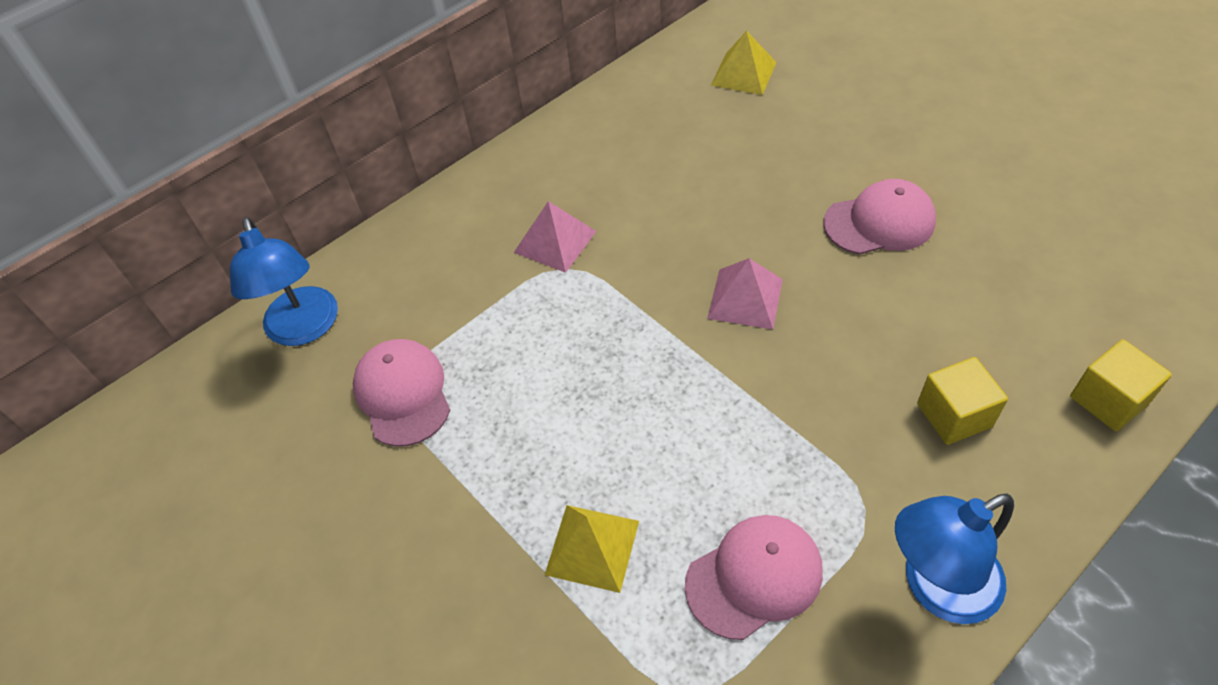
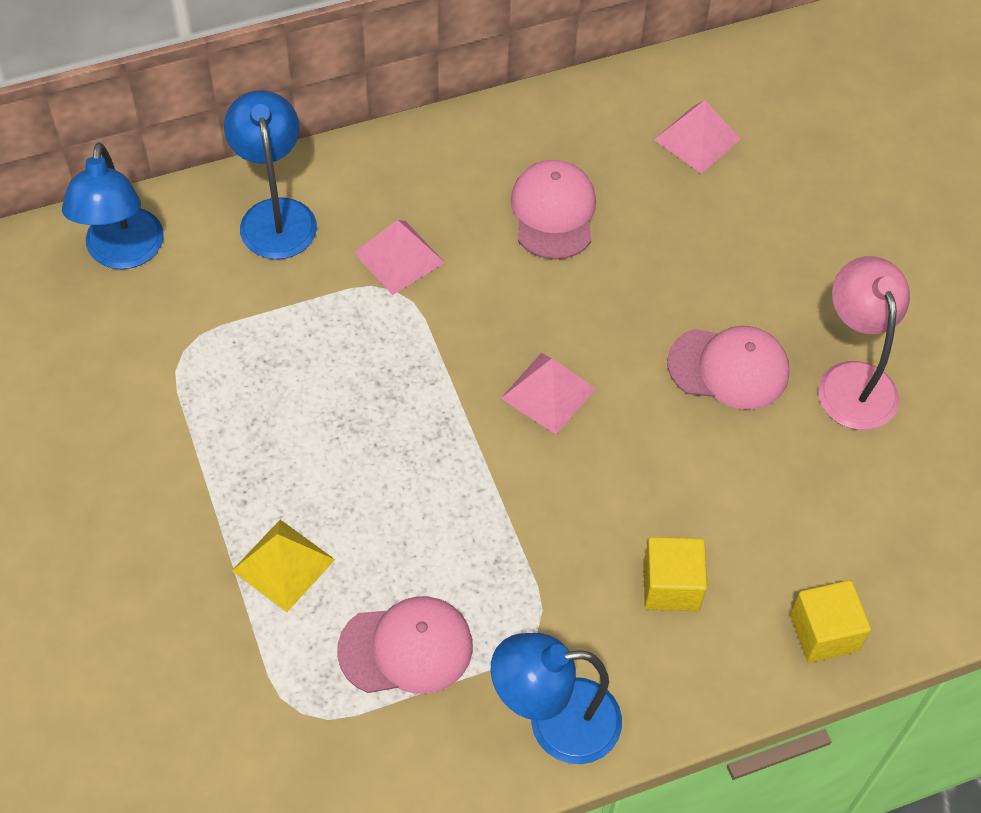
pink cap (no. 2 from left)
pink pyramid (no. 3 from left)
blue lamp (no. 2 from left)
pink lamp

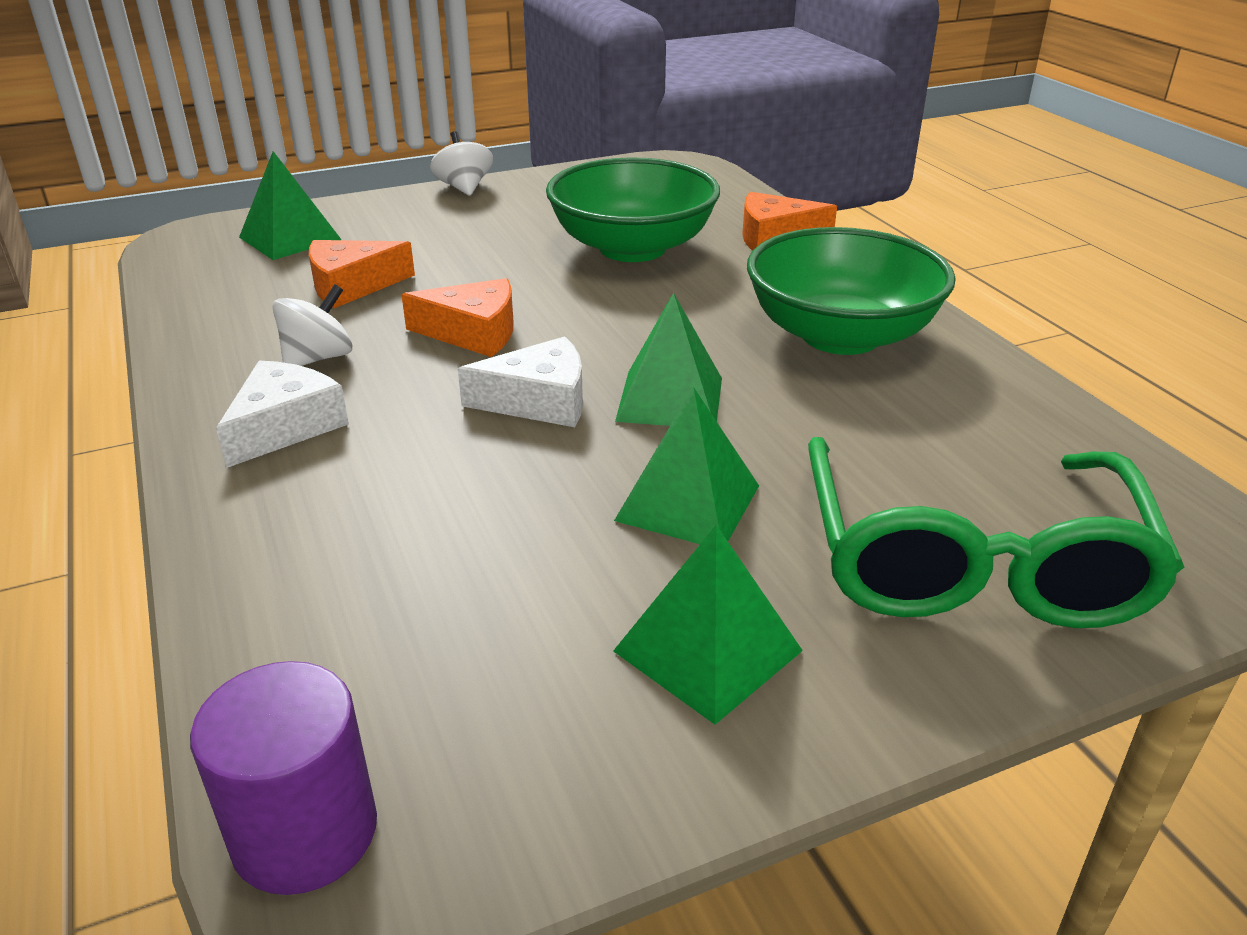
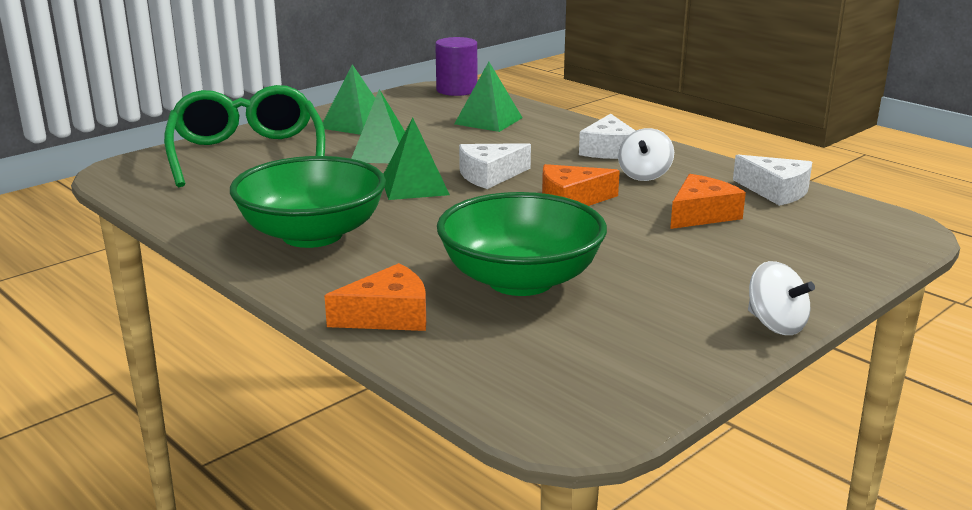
green pyramid (no. 4 from left)
white cheese (no. 3 from left)

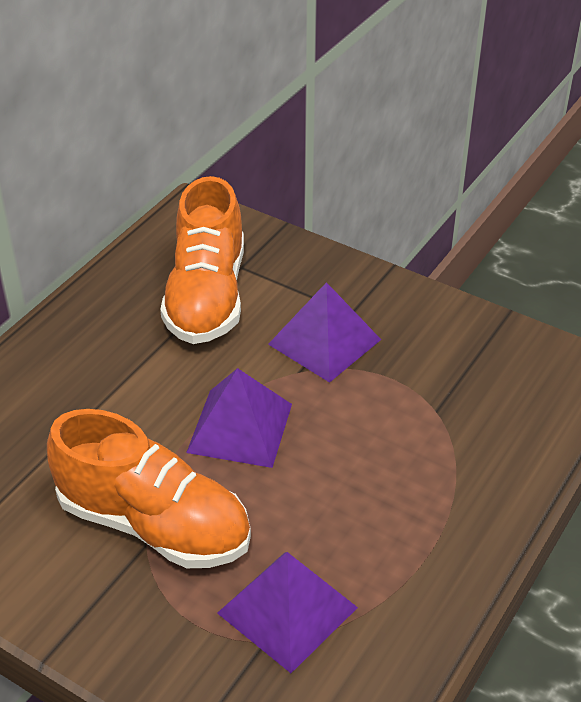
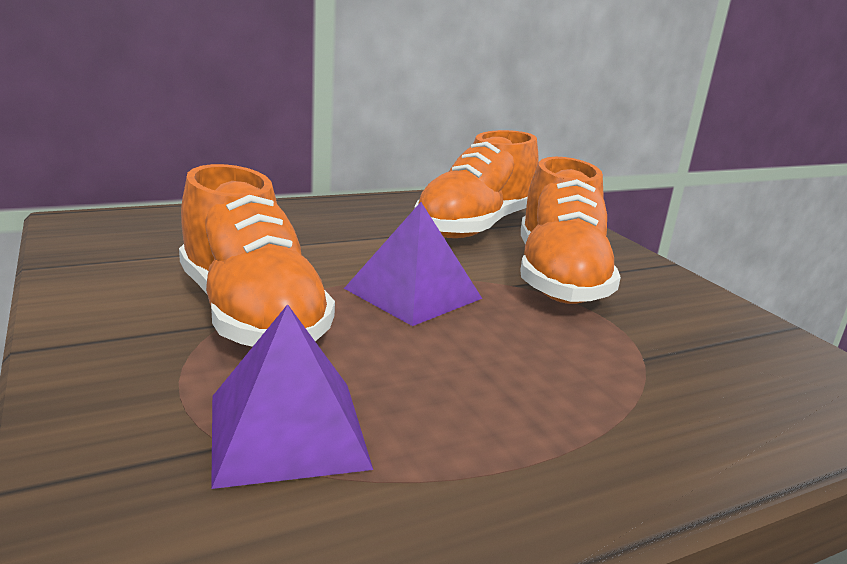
orange shoe (no. 3 from left)

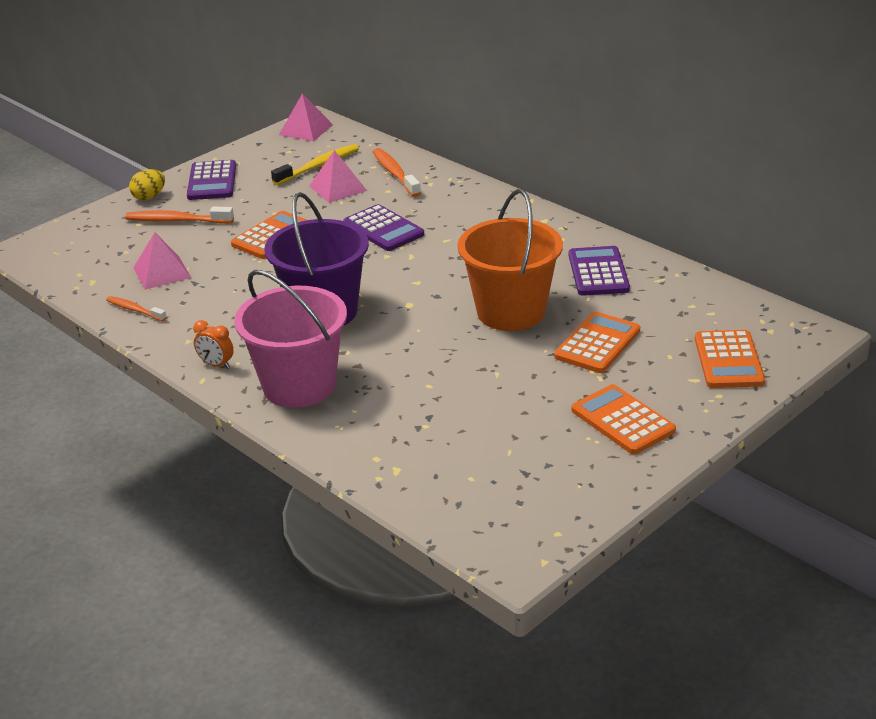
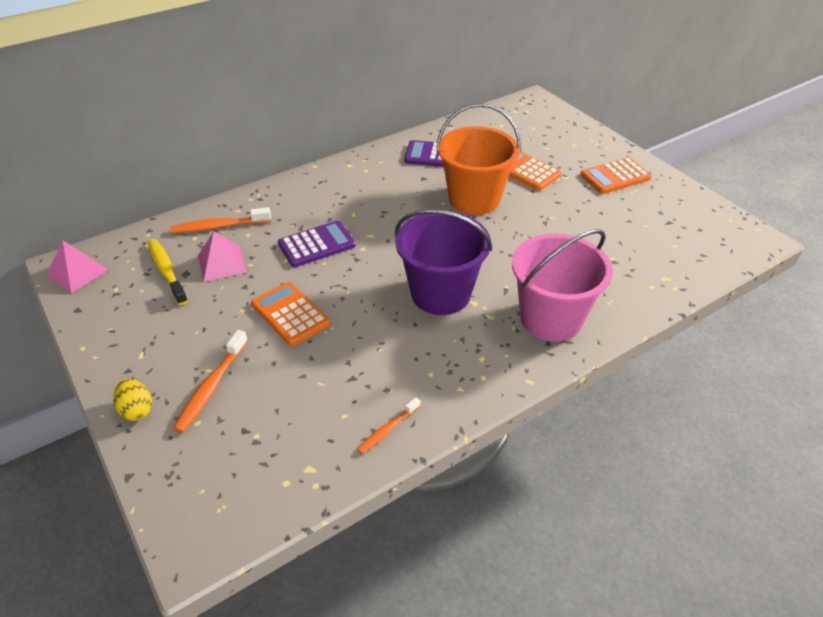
pink pyramid (no. 1 from left in the first image)
purple calculator (no. 1 from left in the first image)
orange clock
orange calculator (no. 4 from left in the first image)

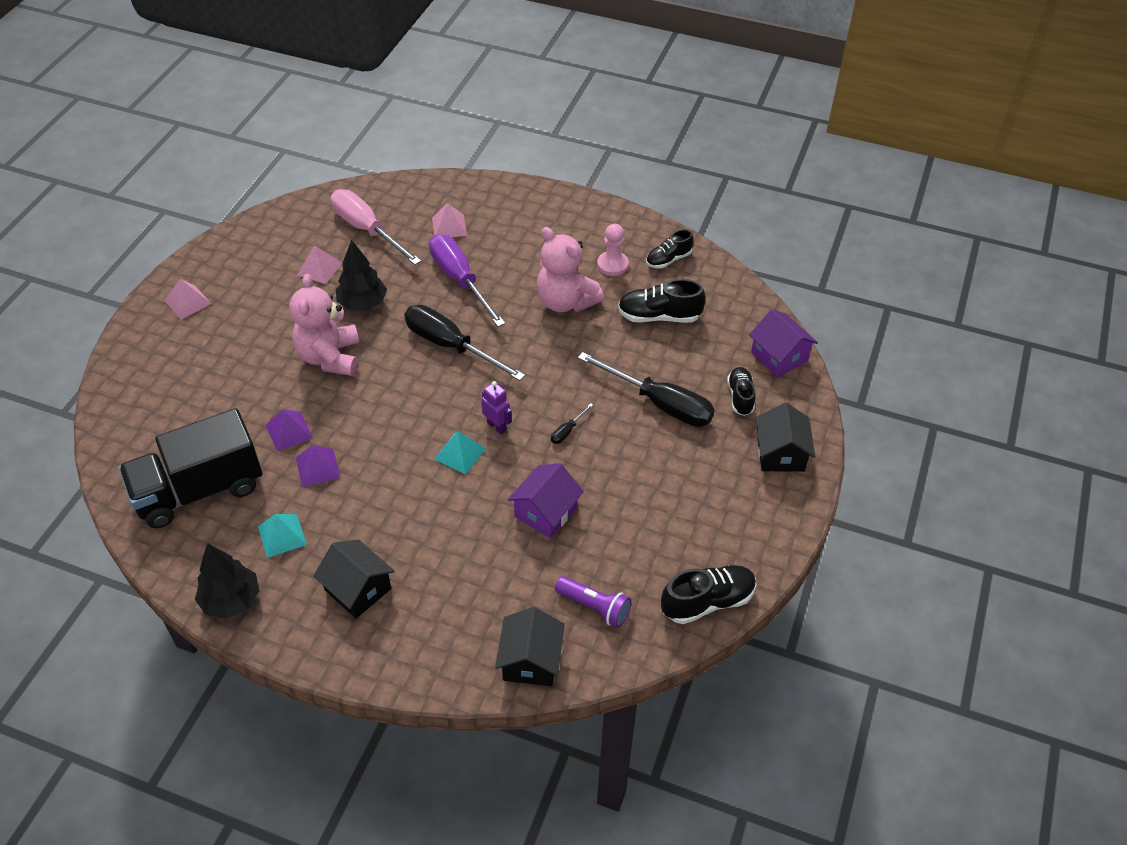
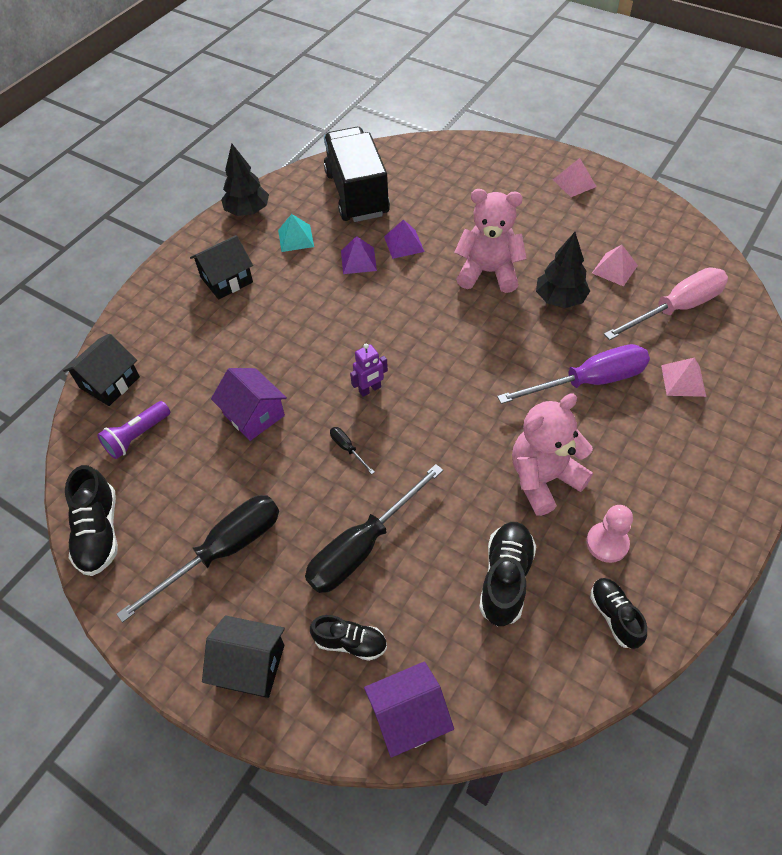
black screwdriver (no. 1 from left)
turquoise pyramid (no. 2 from left in the first image)
black house (no. 1 from left)

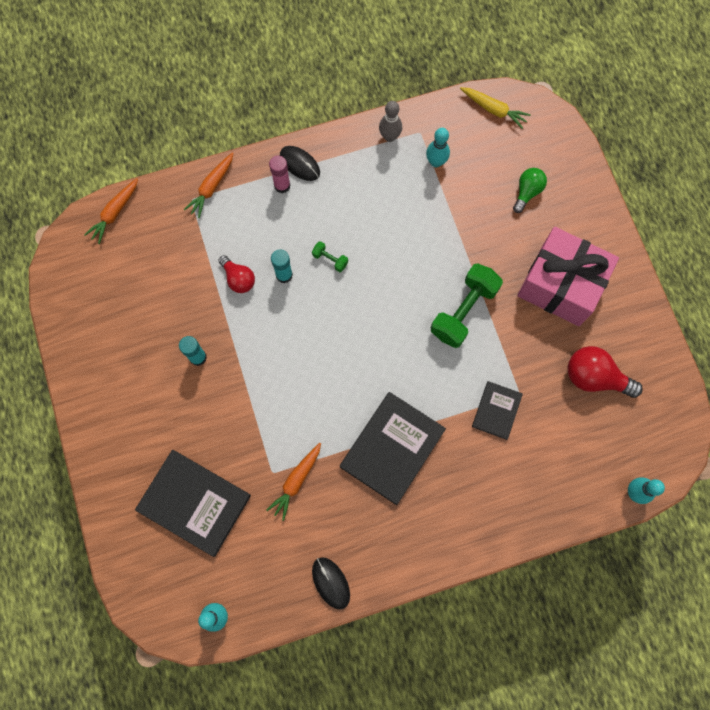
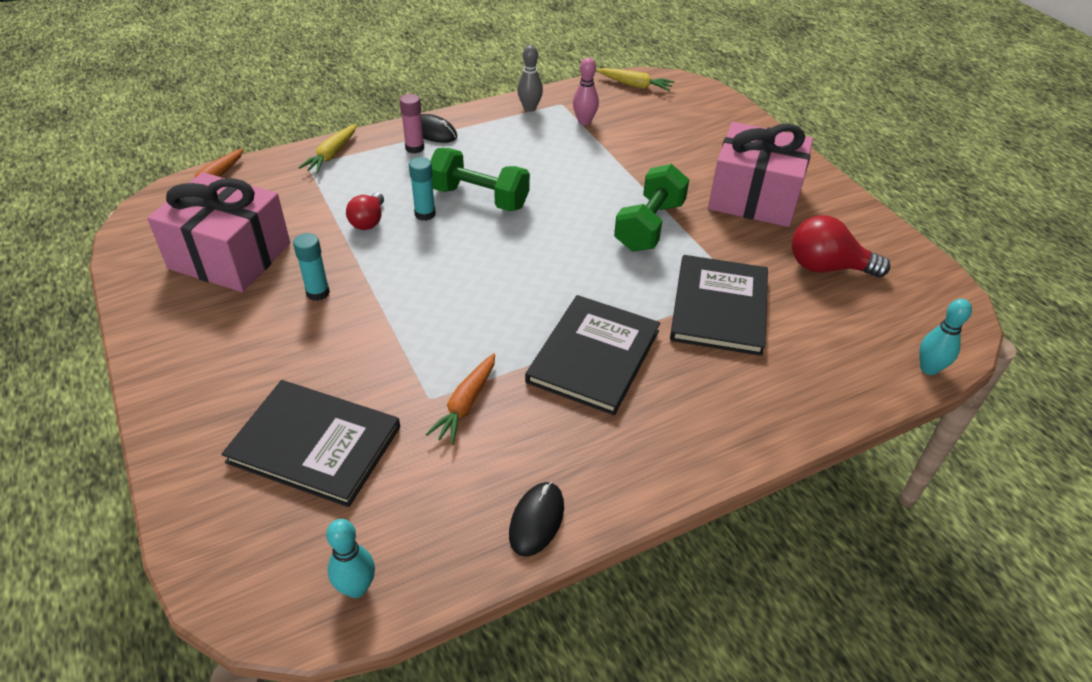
yellow carrot (no. 1 from left)
red light bulb (no. 1 from left)
green dumbbell (no. 1 from left)
black mouse (no. 2 from left)
pink bowling pin
black book (no. 3 from left)
green light bulb
pink gift (no. 1 from left)

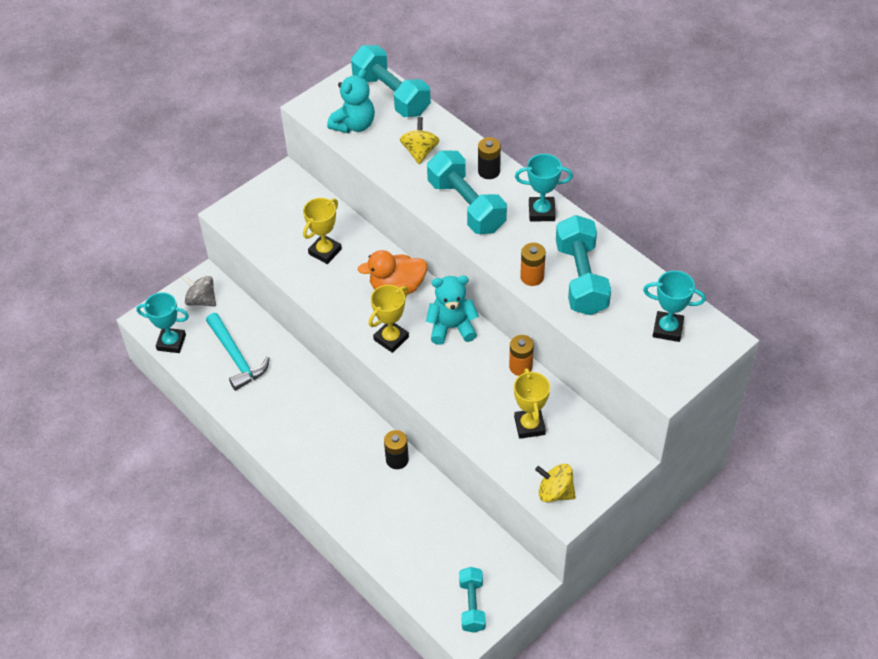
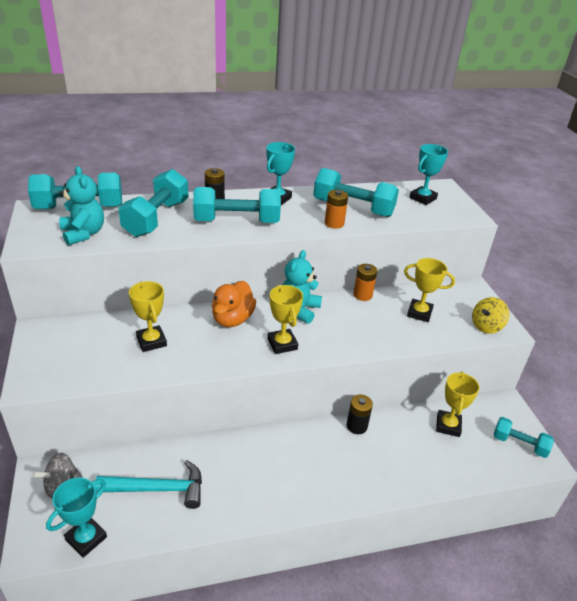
turquoise dumbbell (no. 2 from left)
yellow trophy (no. 4 from left)

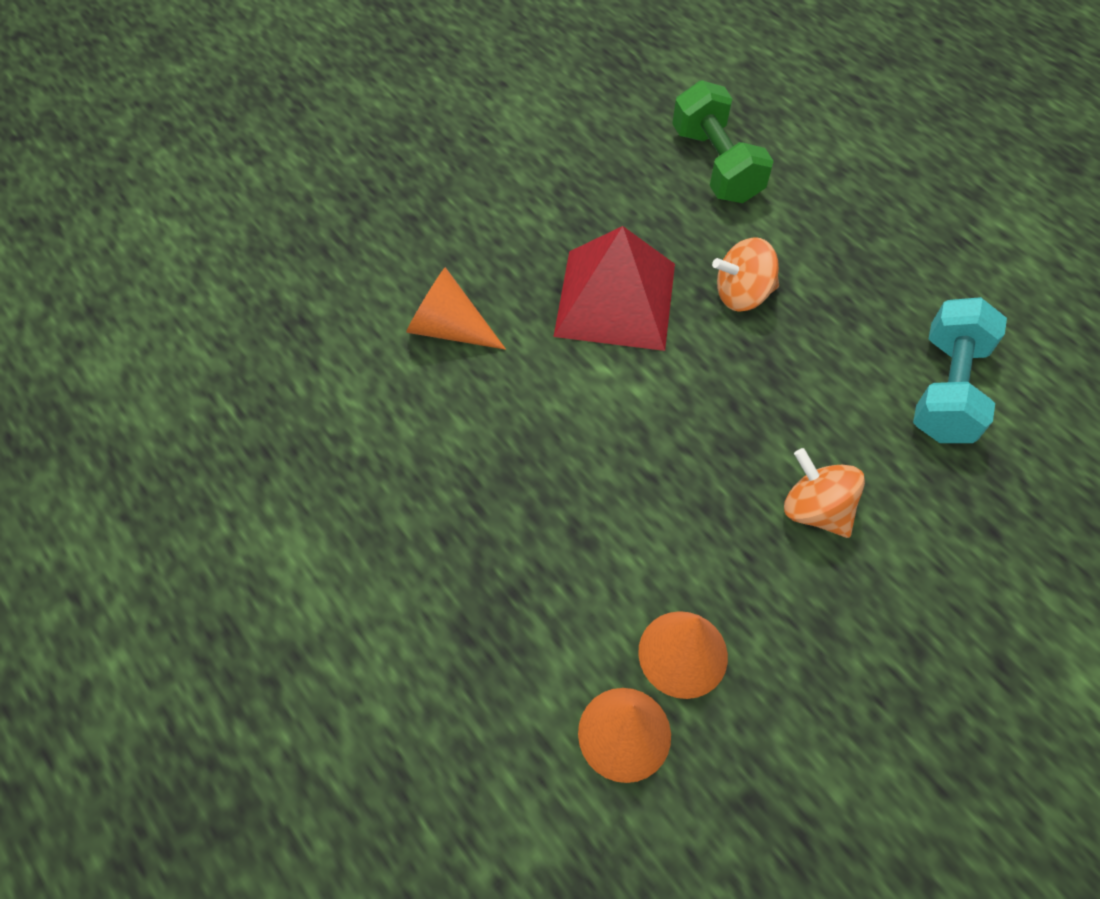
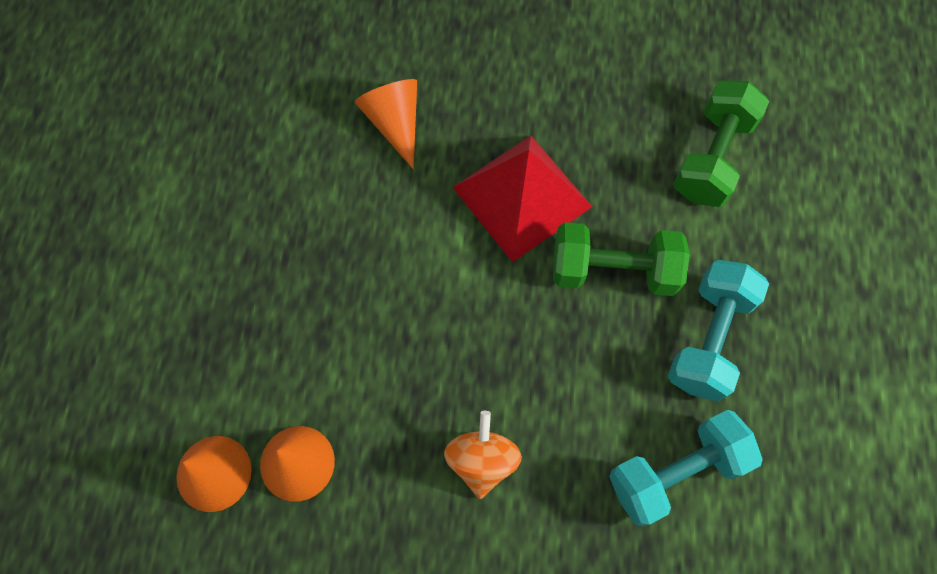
green dumbbell (no. 1 from left)
turquoise dumbbell (no. 2 from left)

